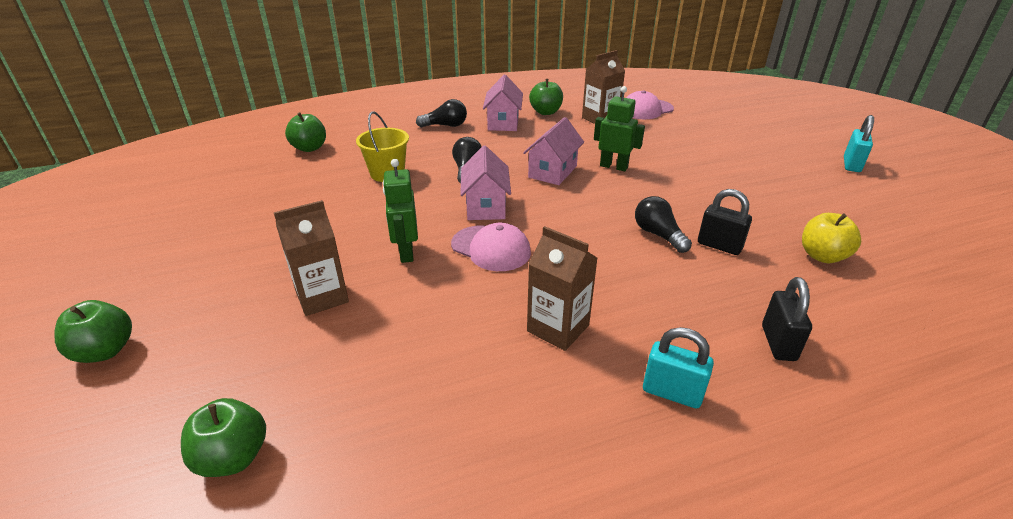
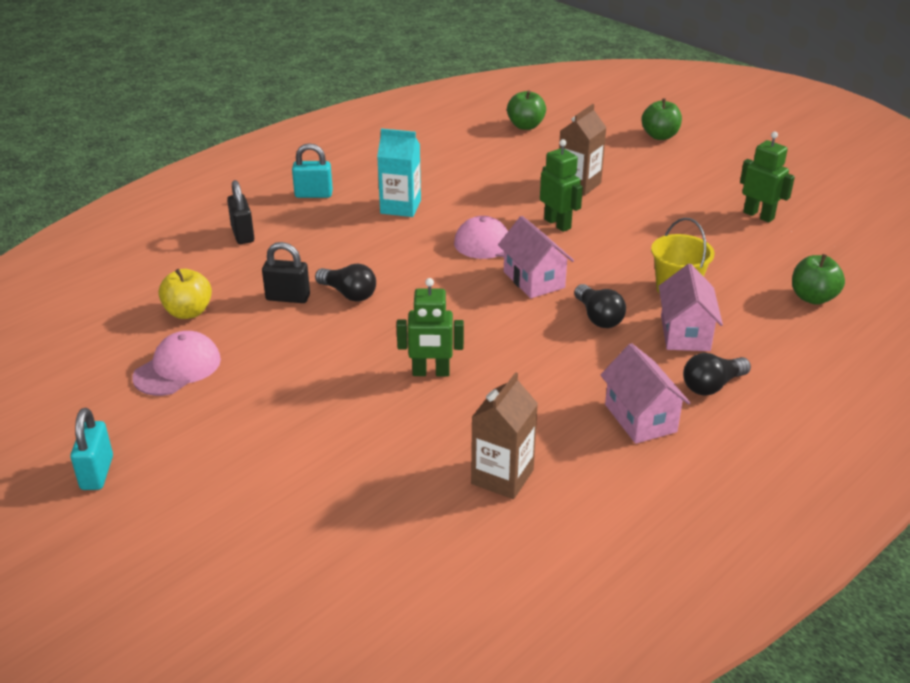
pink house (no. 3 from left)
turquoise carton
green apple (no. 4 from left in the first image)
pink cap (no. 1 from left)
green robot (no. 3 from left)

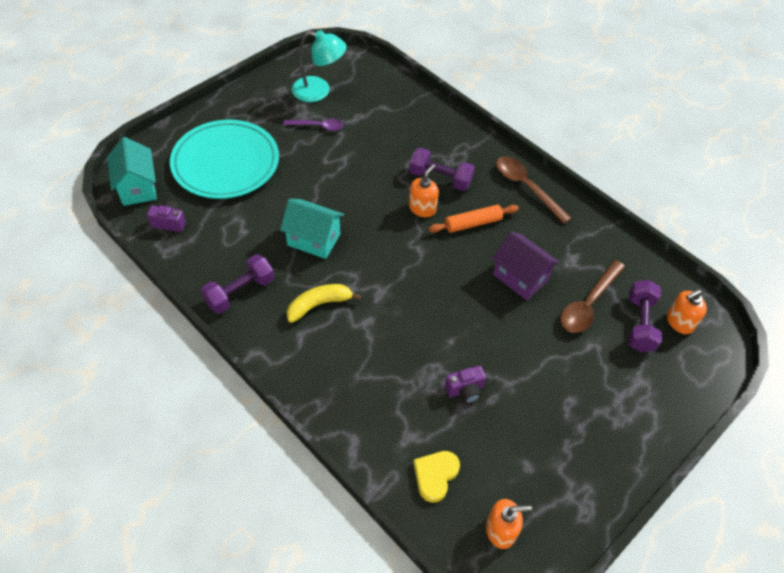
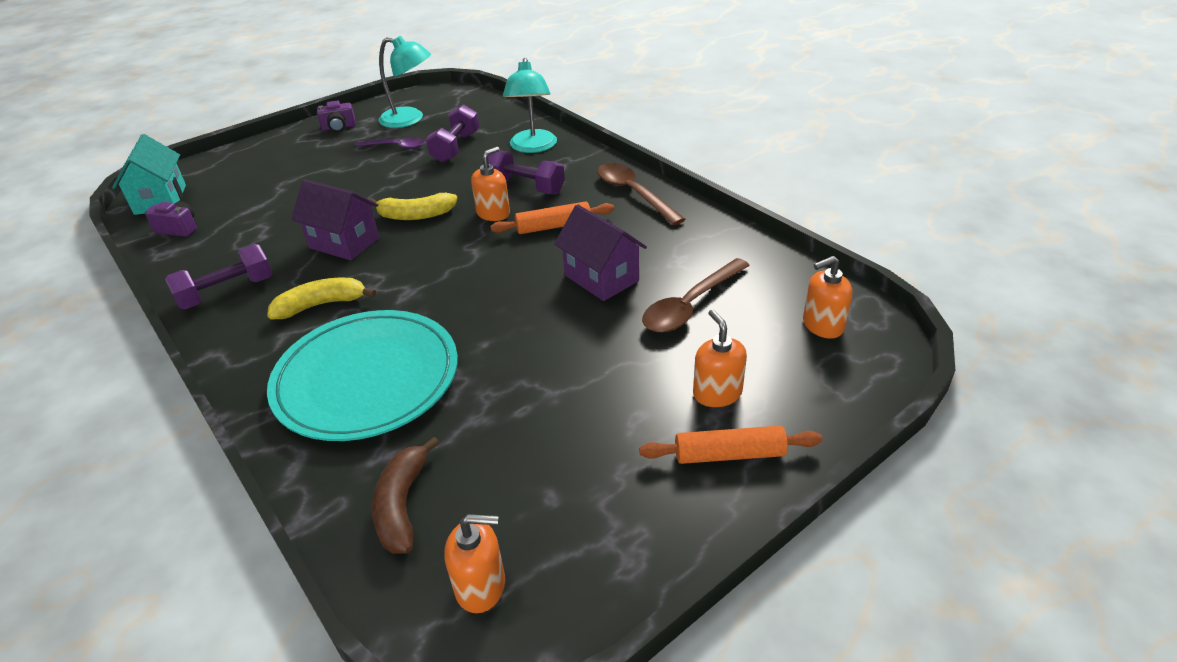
turquoise plate
purple house (no. 1 from left)
brown banana
purple camera (no. 2 from left)
purple dumbbell (no. 2 from left)
yellow banana (no. 2 from left)
turquoise lamp (no. 2 from left)
orange rolling pin (no. 2 from left)
orange soap dispenser (no. 3 from left)

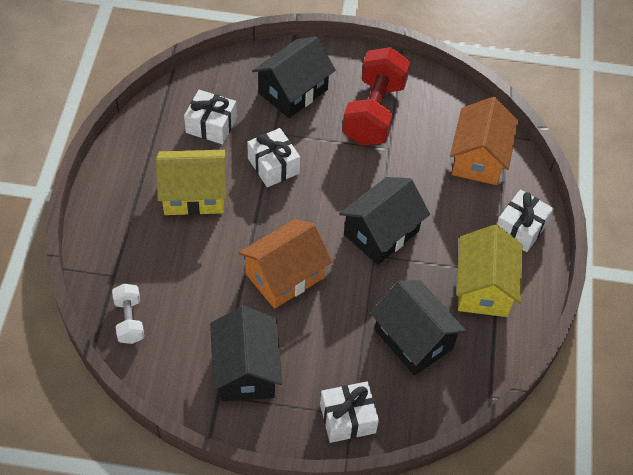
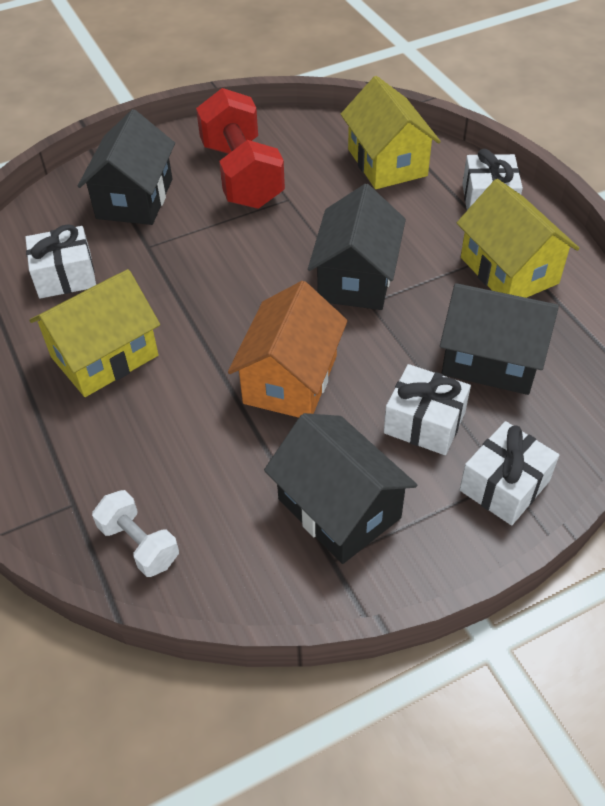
white gift (no. 2 from left)
yellow house (no. 2 from left)

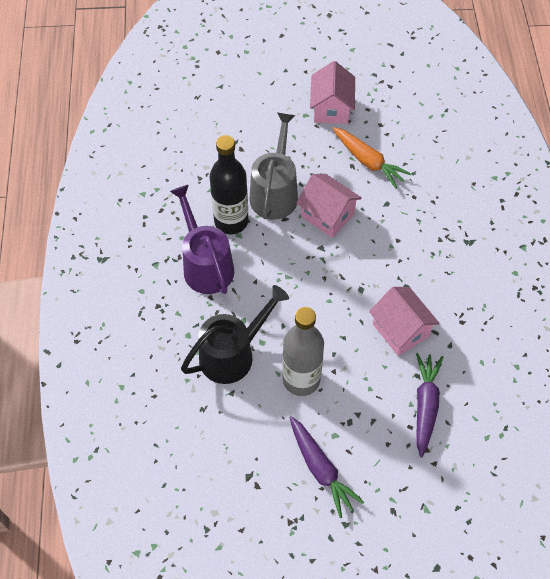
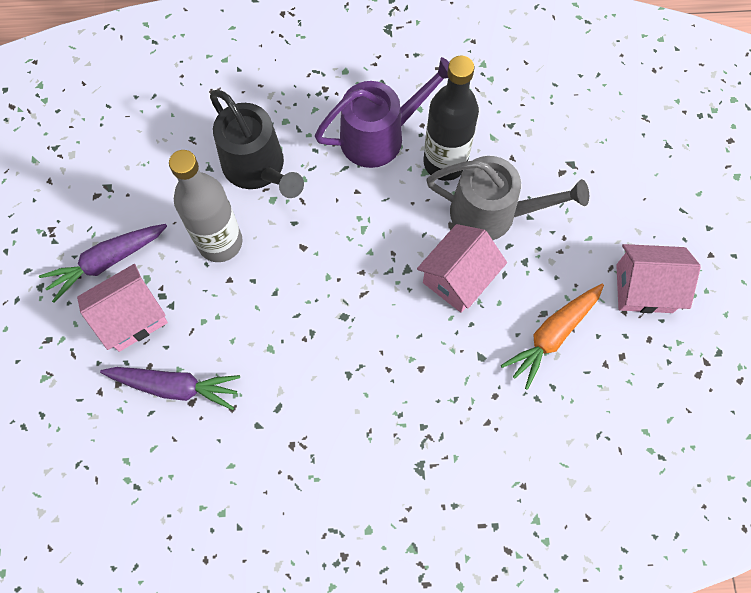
pink house (no. 1 from left)

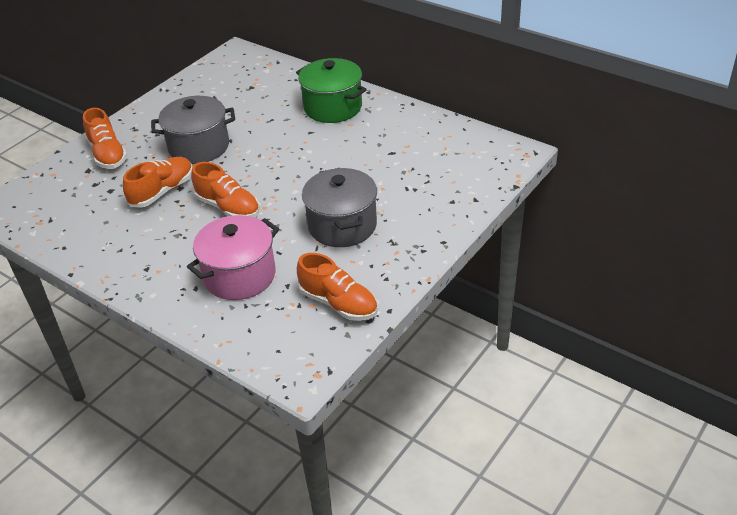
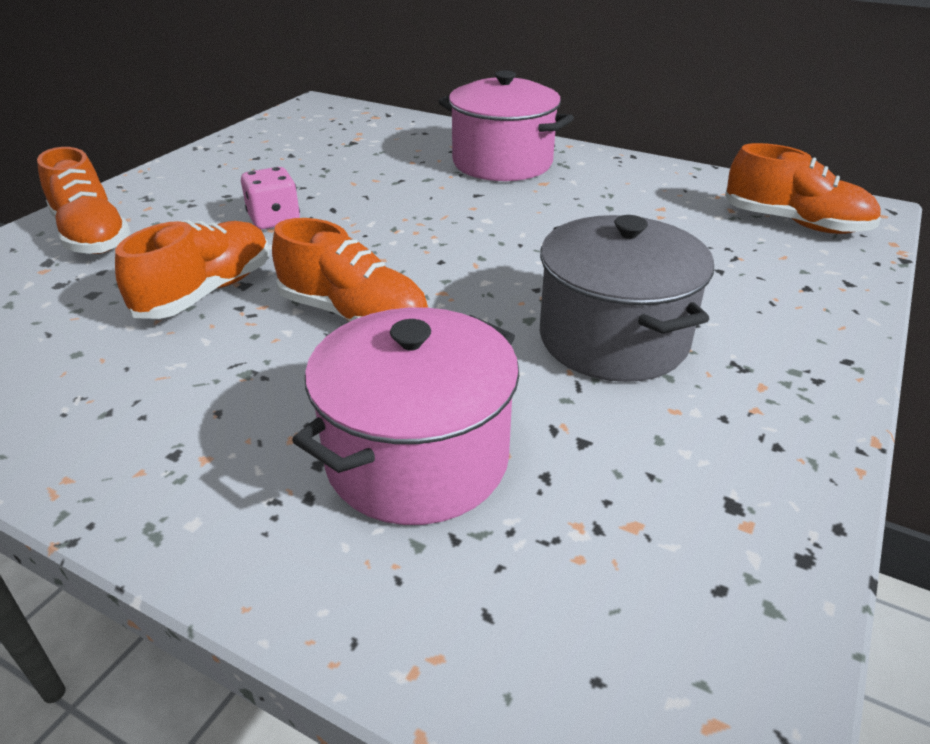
pink dice
pink pot (no. 2 from left)
orange shoe (no. 4 from left)

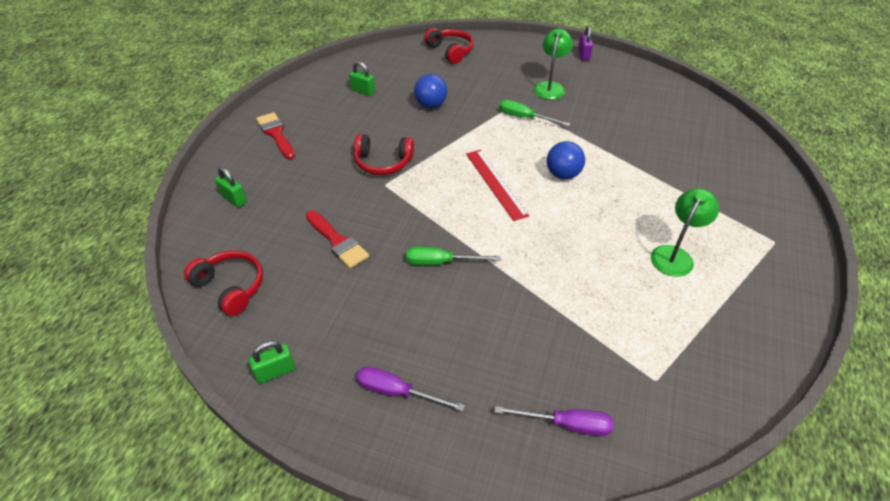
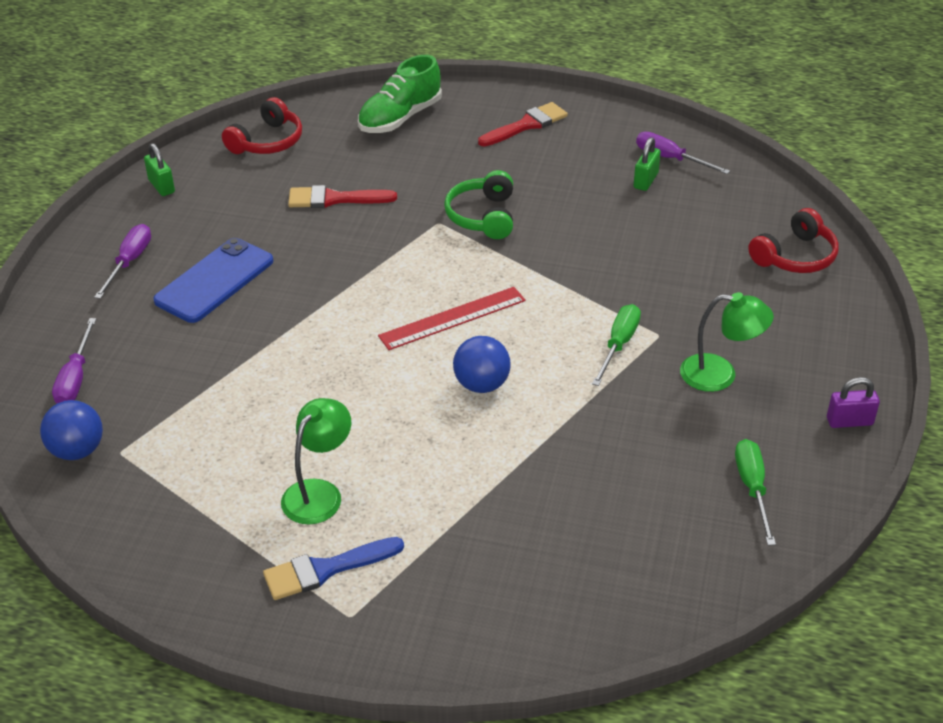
green shoe
red brush (no. 1 from left)
green headphones
green screwdriver (no. 2 from left)
blue ball (no. 1 from left)
green lamp (no. 1 from left)
blue phone
blue brush
purple screwdriver (no. 3 from left)

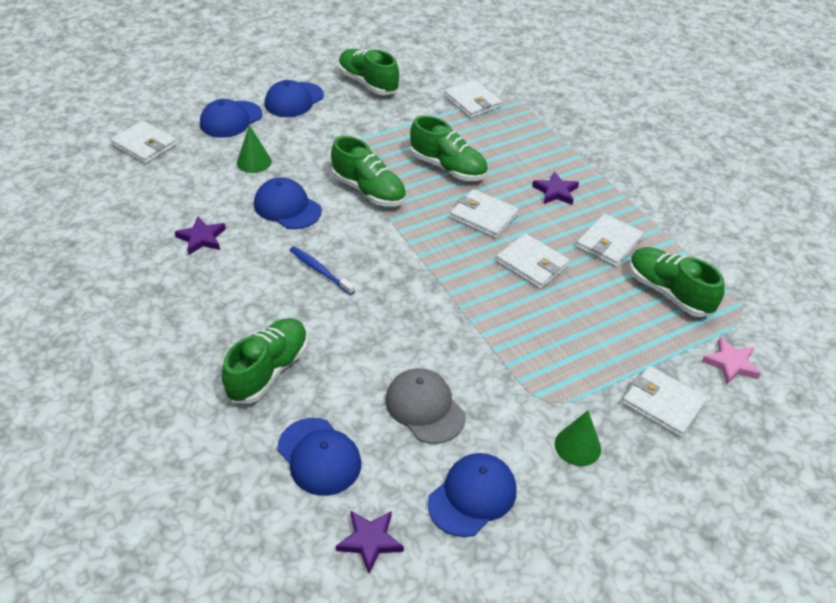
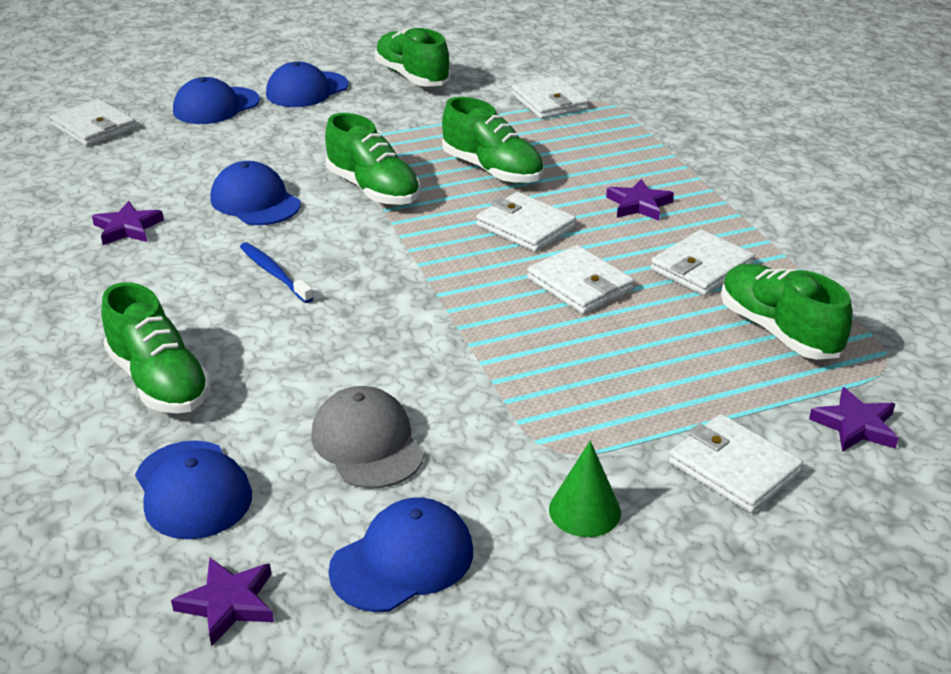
green shoe (no. 1 from left)
green cone (no. 1 from left in the first image)
purple star (no. 4 from left)

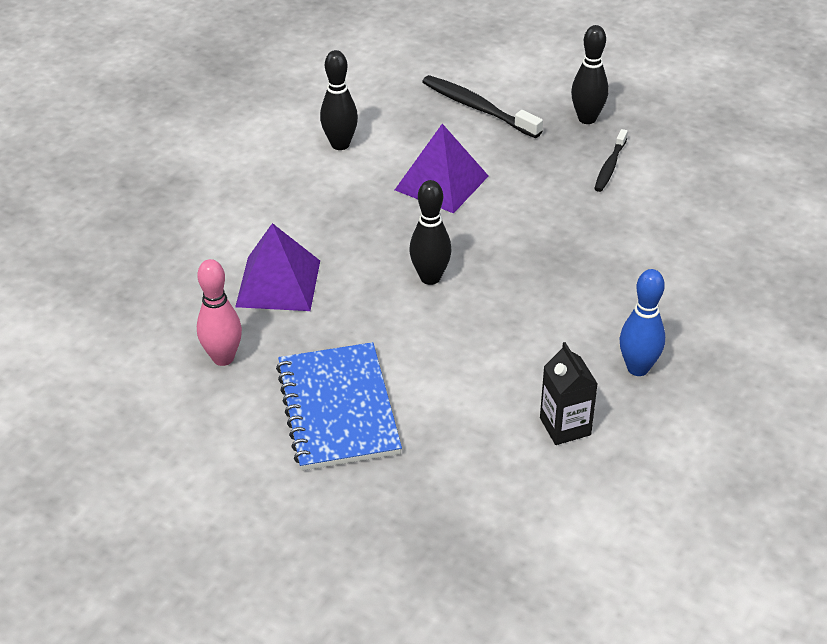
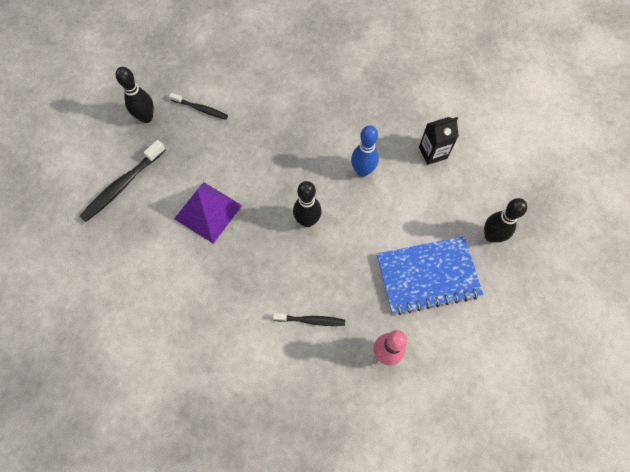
black toothbrush (no. 3 from left)
black bowling pin (no. 3 from left)
blue bowling pin

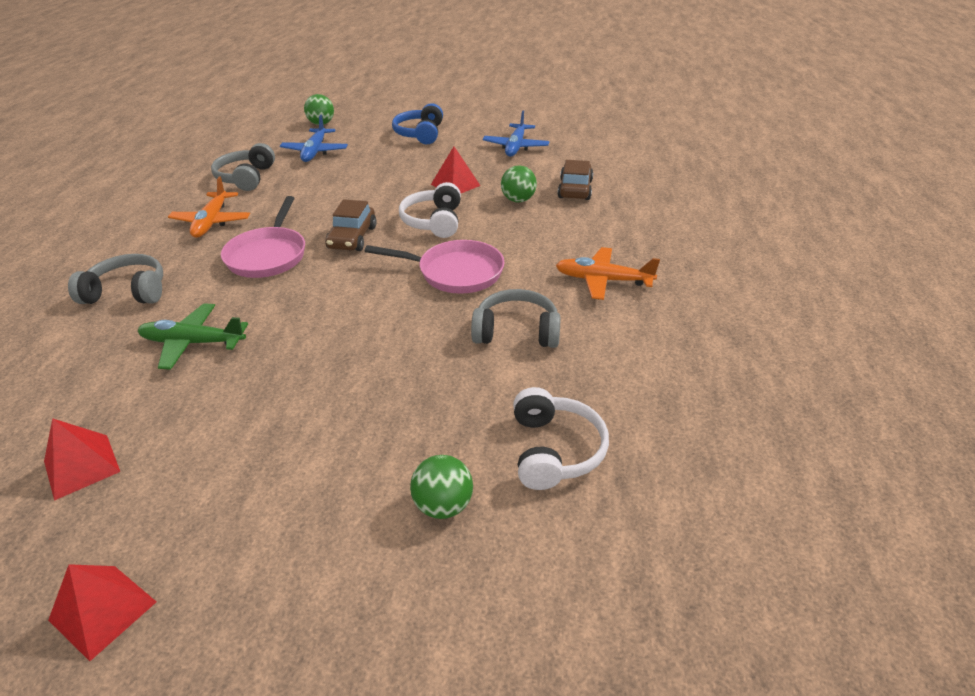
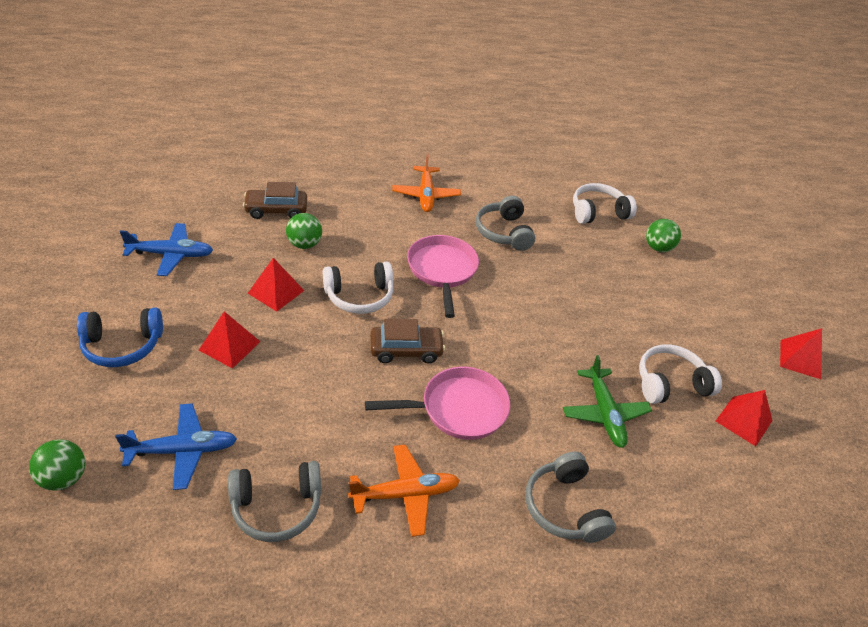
red pyramid (no. 1 from left)
white headphones (no. 3 from left)

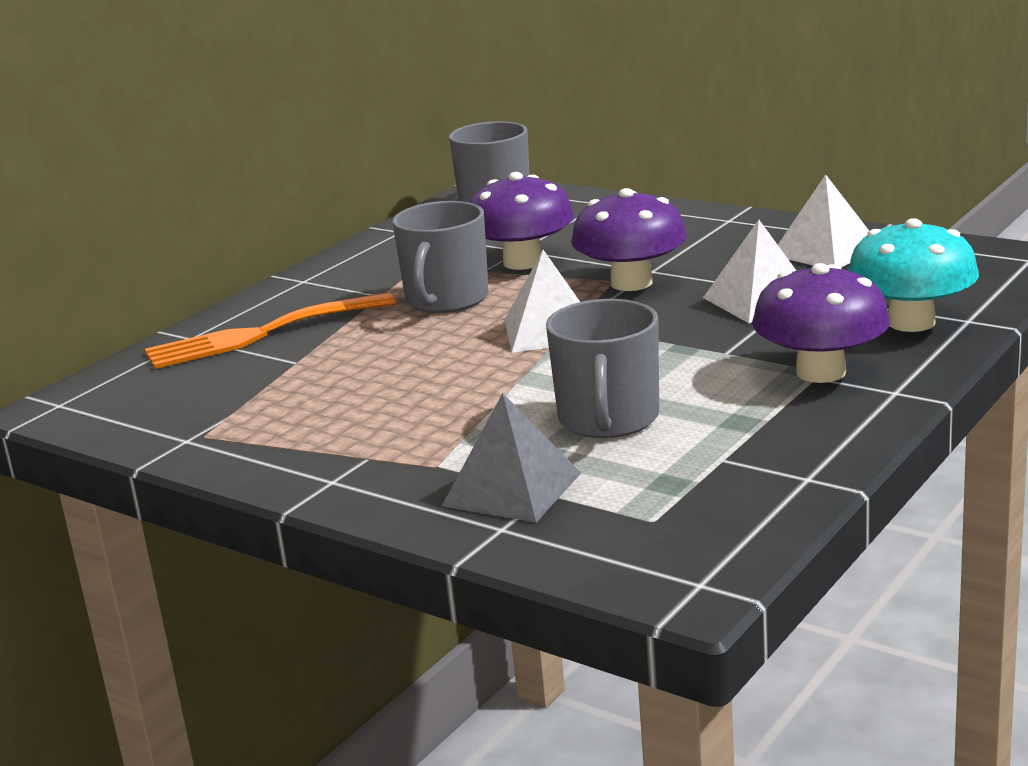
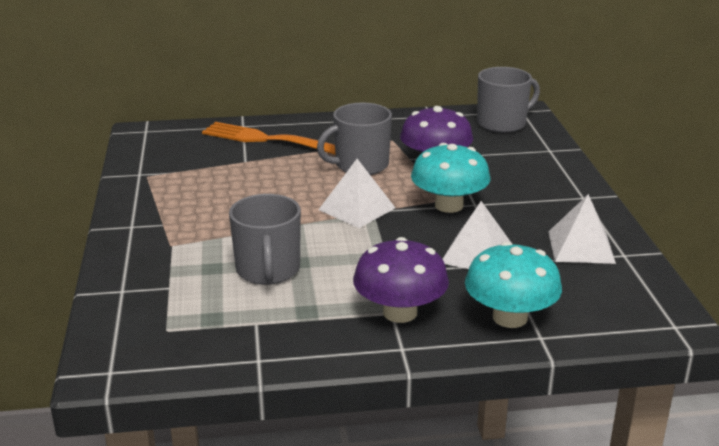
grey pyramid
grey mug (no. 1 from left)
turquoise mushroom (no. 1 from left)

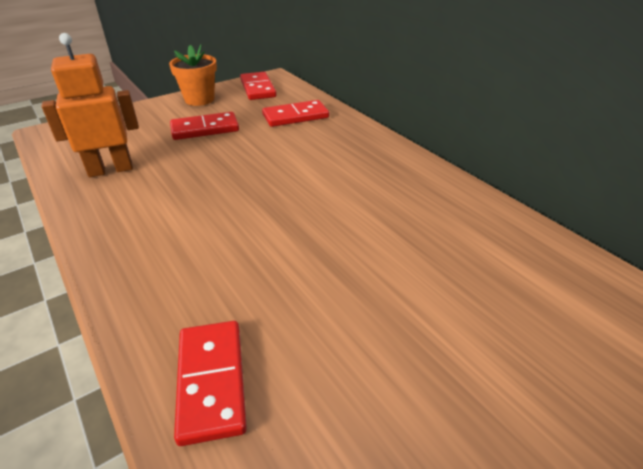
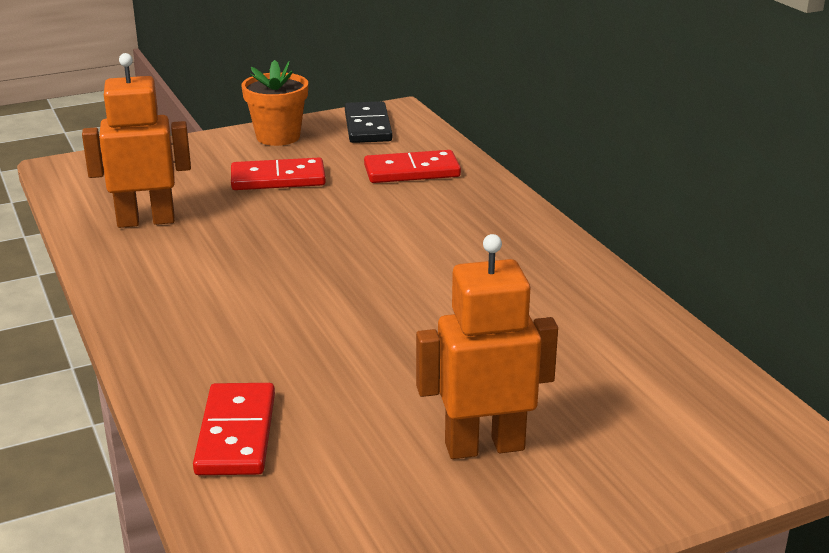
black domino
orange robot (no. 2 from left)

